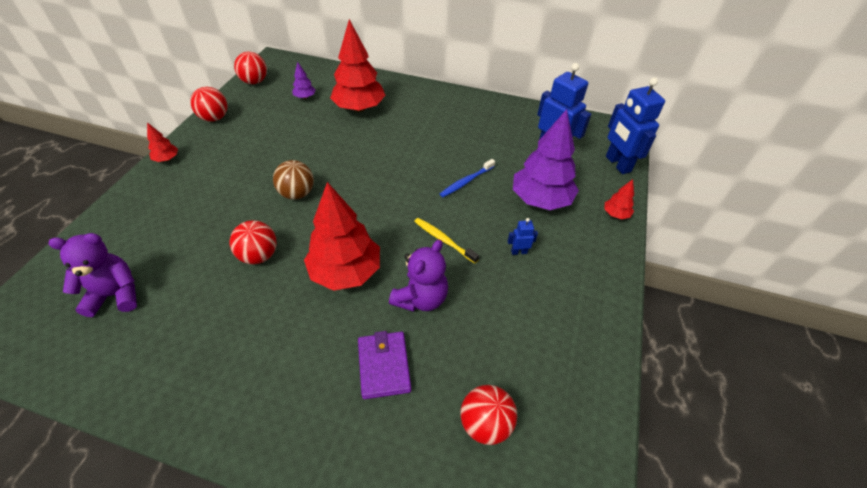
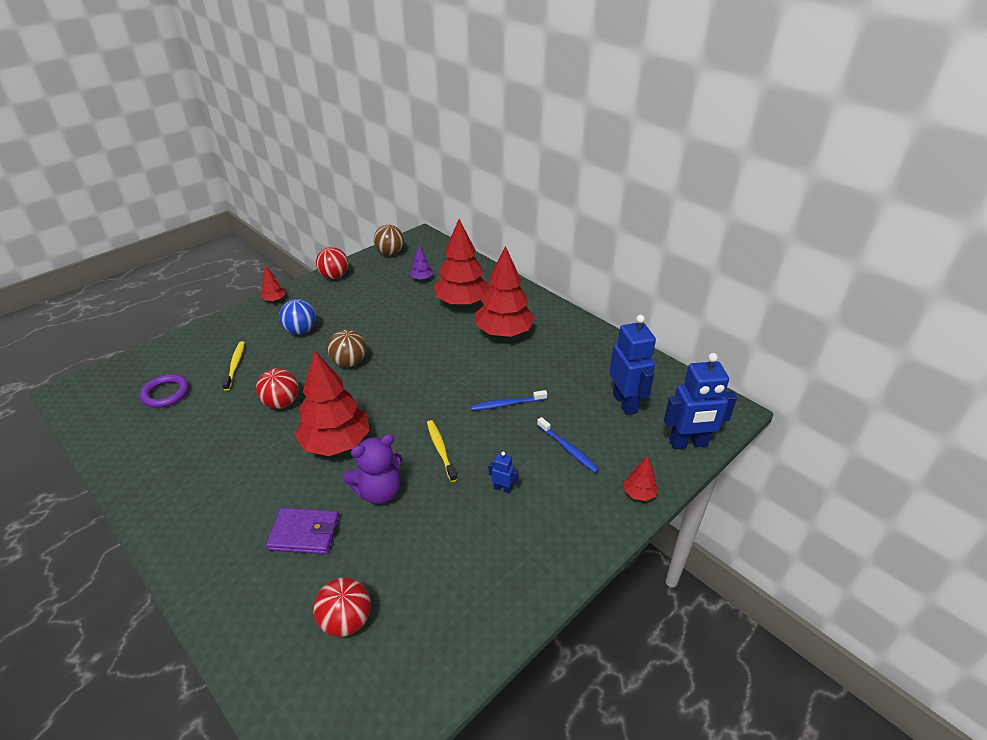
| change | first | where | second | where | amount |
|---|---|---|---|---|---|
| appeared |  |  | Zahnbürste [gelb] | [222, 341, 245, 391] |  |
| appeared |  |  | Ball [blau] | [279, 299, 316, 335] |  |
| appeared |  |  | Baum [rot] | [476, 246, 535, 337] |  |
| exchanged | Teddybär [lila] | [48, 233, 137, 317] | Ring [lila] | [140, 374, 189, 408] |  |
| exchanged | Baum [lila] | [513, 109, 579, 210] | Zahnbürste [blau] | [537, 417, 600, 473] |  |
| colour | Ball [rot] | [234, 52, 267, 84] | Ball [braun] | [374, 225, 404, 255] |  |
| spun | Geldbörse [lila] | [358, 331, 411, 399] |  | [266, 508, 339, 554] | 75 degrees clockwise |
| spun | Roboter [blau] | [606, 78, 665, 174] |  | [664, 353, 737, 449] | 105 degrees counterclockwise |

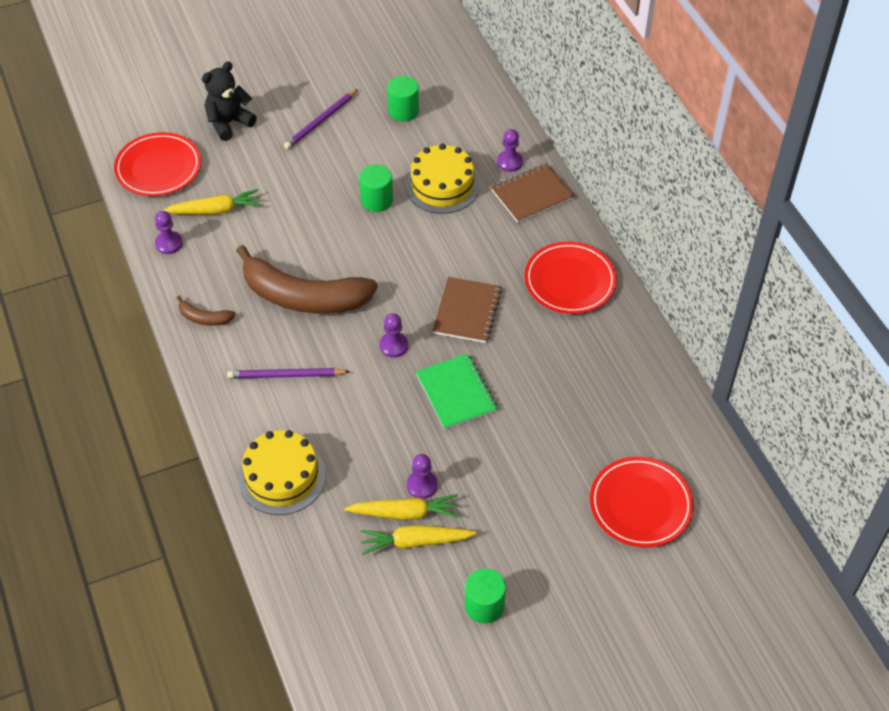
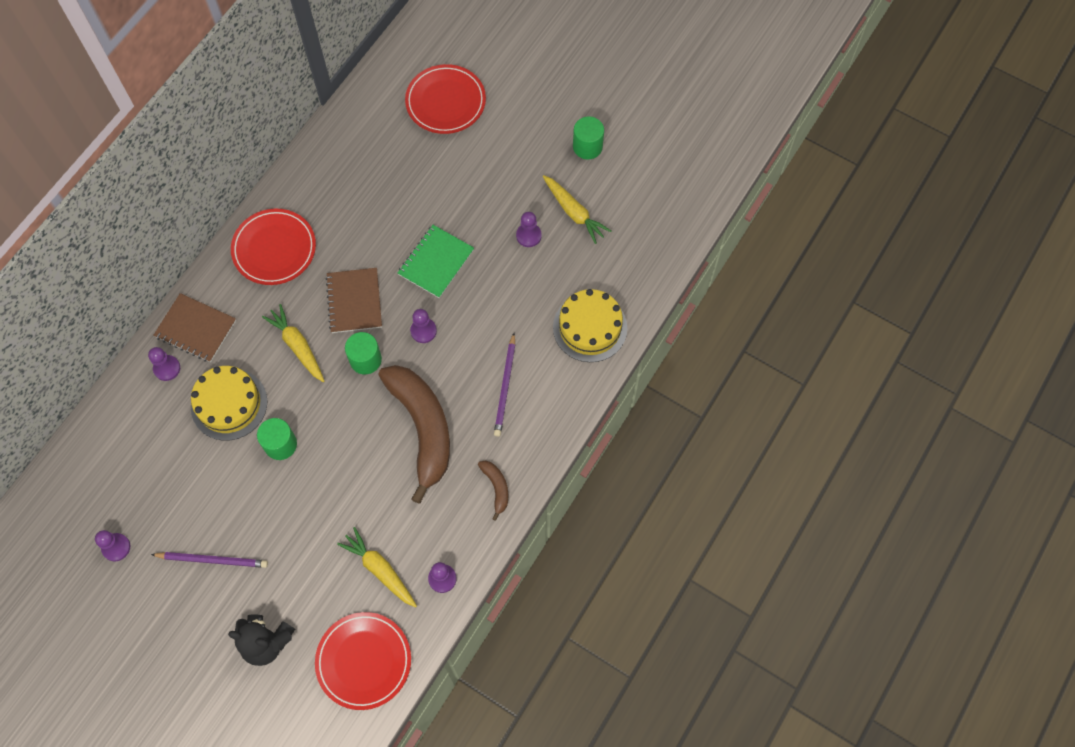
| change | first | where | second | where | amount |
|---|---|---|---|---|---|
| appeared |  |  | Bauer [lila] | [95, 530, 130, 561] |  |
| relocated | Karotte [gelb] | [344, 494, 459, 520] |  | [262, 304, 324, 382] |  |
| relocated | Vollzylinder [grün] | [387, 76, 419, 121] |  | [345, 332, 382, 374] |  |
| spun | Bleistift [lila] | [227, 368, 350, 379] |  | [494, 333, 515, 437] | 45 degrees clockwise |
| spun | Notizbuch [braun] | [432, 277, 502, 343] |  | [326, 268, 382, 333] | 75 degrees counterclockwise |

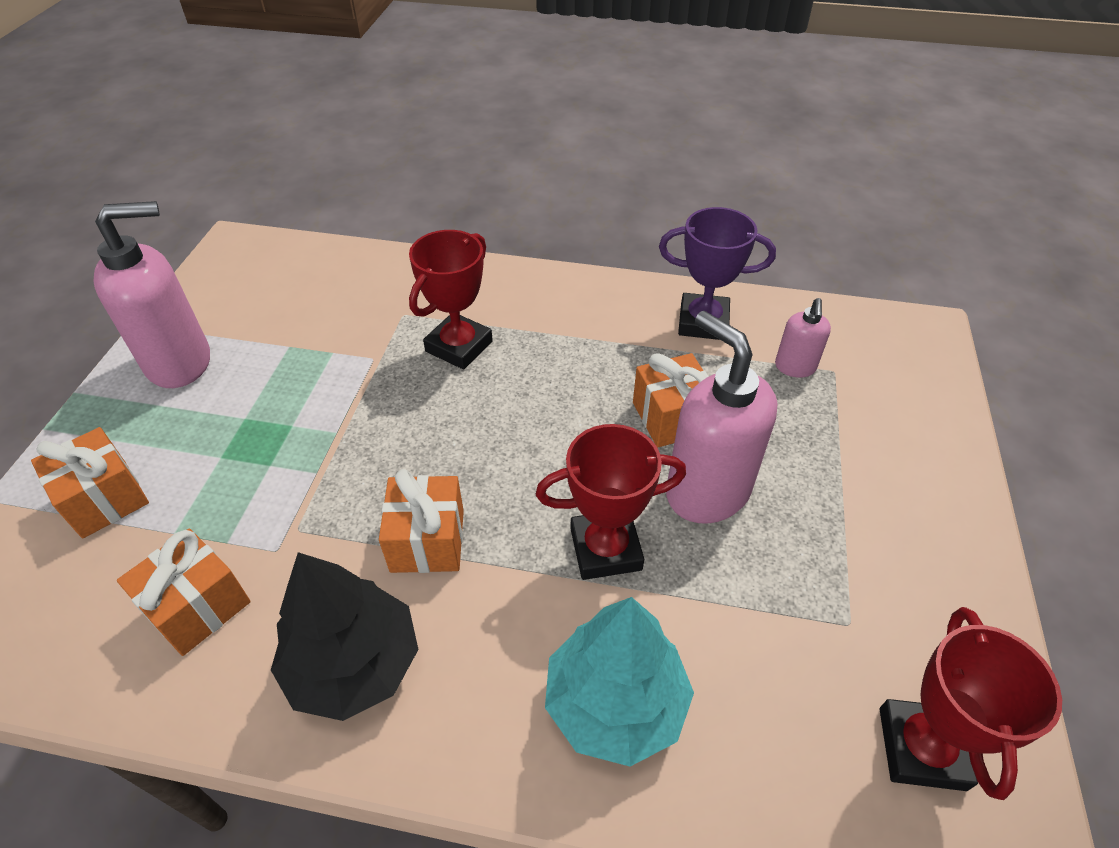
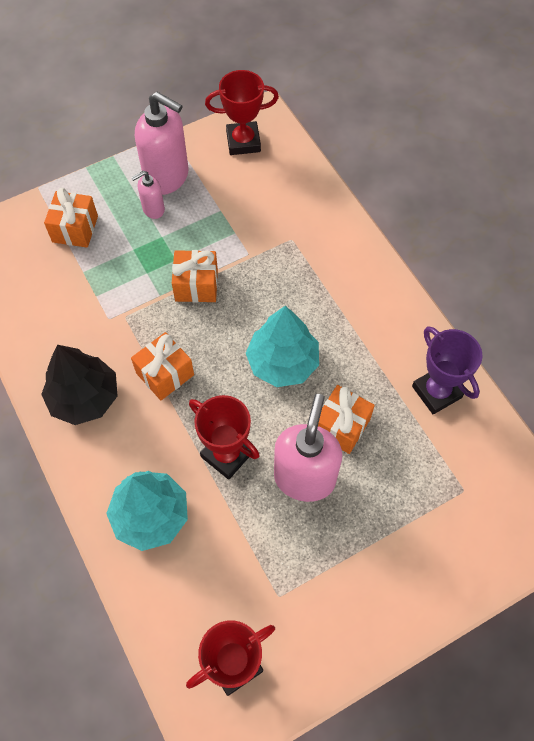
| change | first | where | second | where | amount |
|---|---|---|---|---|---|
| appeared |  |  | Baum [türkis] | [246, 306, 319, 387] |  |
| relocated | Geschenk [orange] | [117, 529, 251, 656] |  | [172, 250, 218, 302] |  |
| relocated | Pokal [rot] | [409, 230, 493, 369] |  | [205, 70, 279, 155] |  |
| relocated | Seifenspender [rosa] | [775, 298, 831, 378] |  | [131, 171, 165, 219] |  |

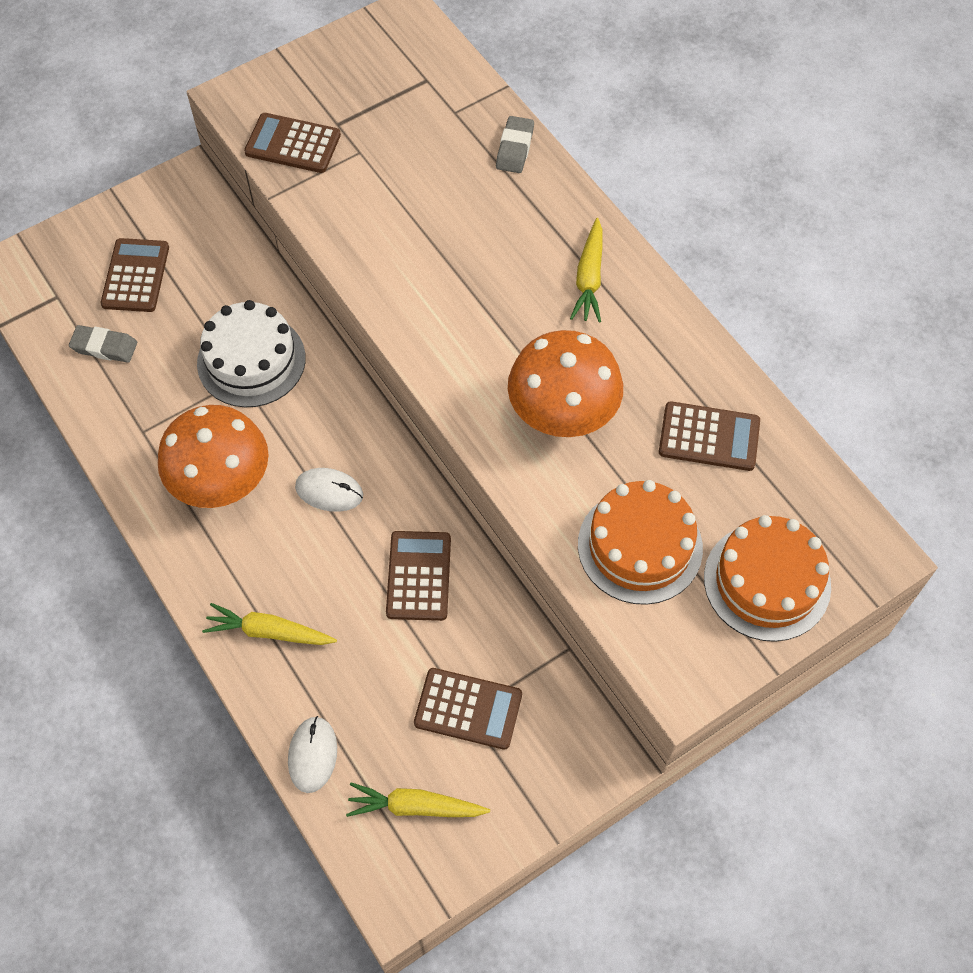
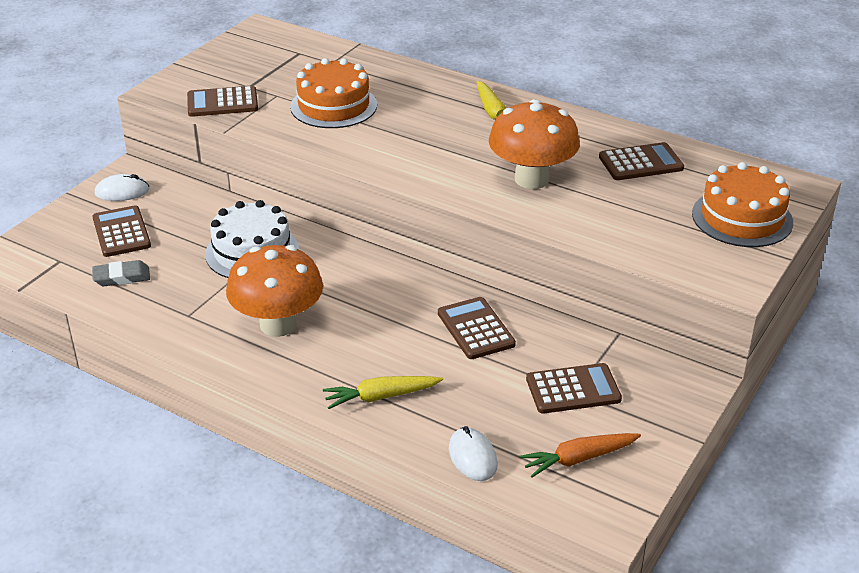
| change | first | where | second | where | amount |
|---|---|---|---|---|---|
| missing | Radiergummi [grau] | [496, 116, 534, 173] |  |  |  |
| relocated | Computermaus [weiß] | [295, 468, 363, 512] |  | [95, 174, 149, 201] |  |
| relocated | Kuchen [orange] | [578, 480, 703, 605] |  | [290, 58, 377, 128] |  |
| colour | Karotte [gelb] | [346, 782, 490, 817] | Karotte [orange] | [519, 433, 641, 478] |  |

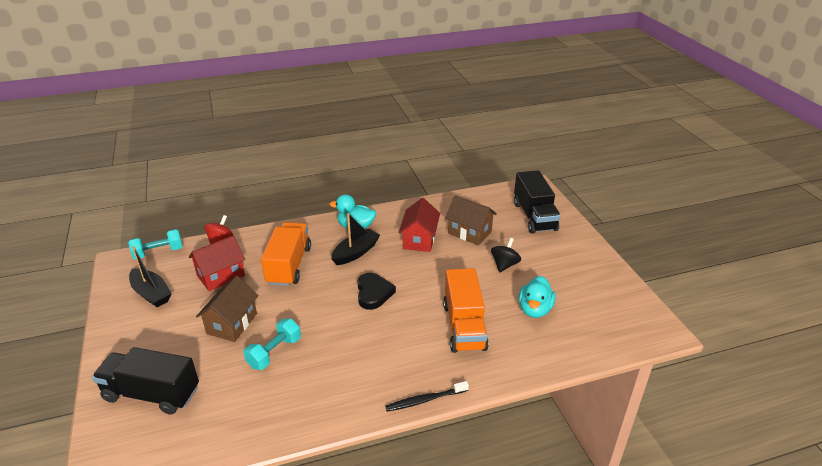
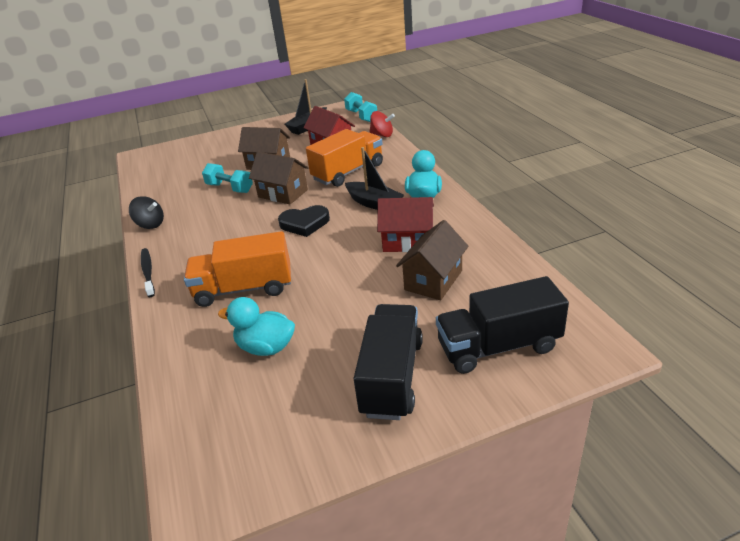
| change | first | where | second | where | amount |
|---|---|---|---|---|---|
| appeared |  |  | Haus [braun] | [249, 152, 309, 204] |  |
| relocated | Lastwagen [schwarz] | [92, 347, 199, 415] |  | [353, 304, 423, 420] |  |
| relocated | Kreisel [schwarz] | [491, 238, 521, 273] |  | [129, 196, 164, 229] |  |
| spun | Lastwagen [orange] | [261, 222, 311, 286] |  | [306, 129, 383, 187] | 45 degrees counterclockwise |

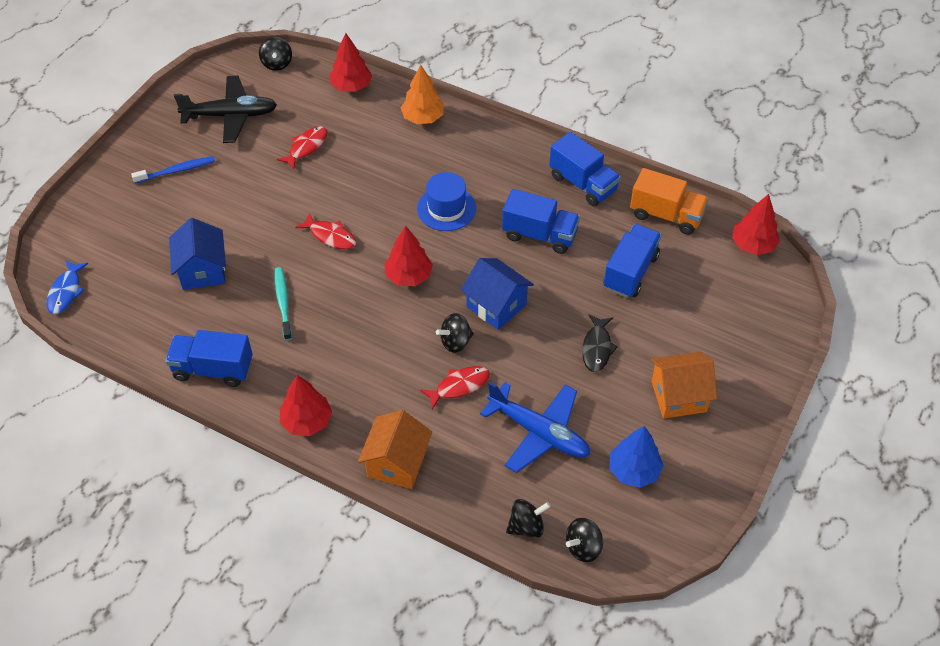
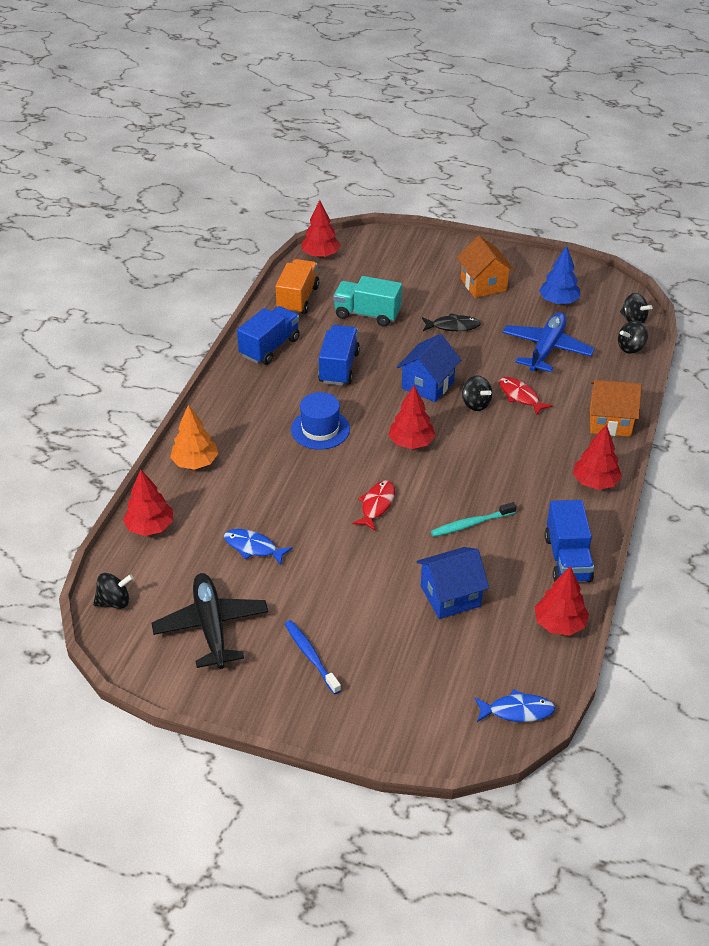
| change | first | where | second | where | amount |
|---|---|---|---|---|---|
| appeared |  |  | Baum [rot] | [535, 566, 589, 636] |  |
| colour | Fisch [rot] | [277, 126, 327, 169] | Fisch [blau] | [224, 529, 293, 565] |  |
| colour | Lastwagen [blau] | [604, 224, 662, 298] | Lastwagen [türkis] | [333, 276, 402, 327] |  |
| spun | Kreisel [schwarz] | [506, 499, 550, 538] |  | [618, 320, 648, 354] | 90 degrees counterclockwise |

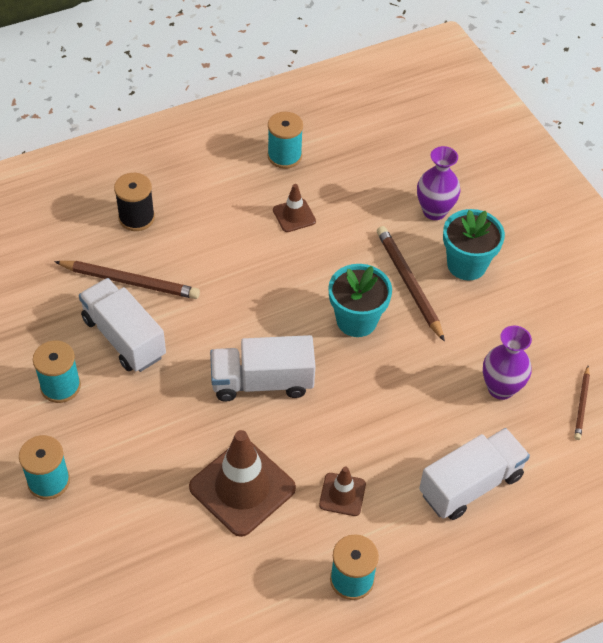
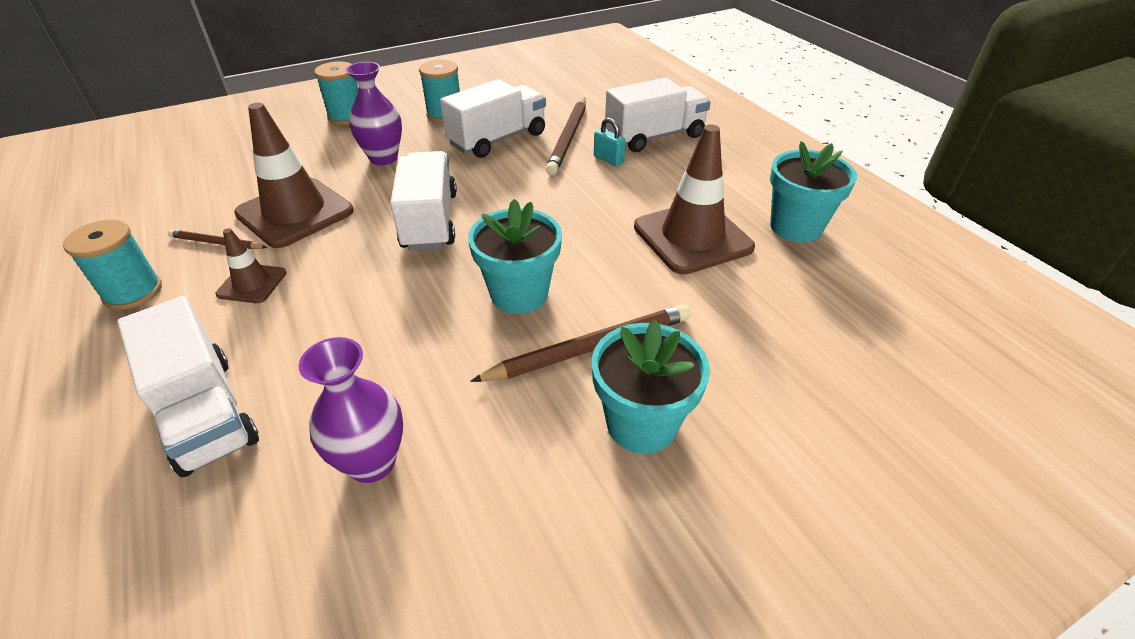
| change | first | where | second | where | amount |
|---|---|---|---|---|---|
| appeared |  |  | Vorhängeschloss [türkis] | [594, 118, 626, 166] |  |
| relocated | Vase [lila] | [417, 146, 461, 220] |  | [346, 62, 402, 165] |  |
| relocated | Bleistift [braun] | [574, 366, 590, 440] |  | [168, 229, 268, 249] |  |
| exchanged | Garnrolle [schwarz] | [114, 173, 155, 231] | Lastwagen [weiß] | [605, 77, 711, 152] |  |
| exchanged | Garnrolle [türkis] | [267, 112, 303, 169] | Blumentopf [türkis] | [770, 141, 857, 242] |  |
| size | Leitkegel [braun] | [273, 184, 316, 232] |  | [634, 124, 755, 275] | x1.96 |

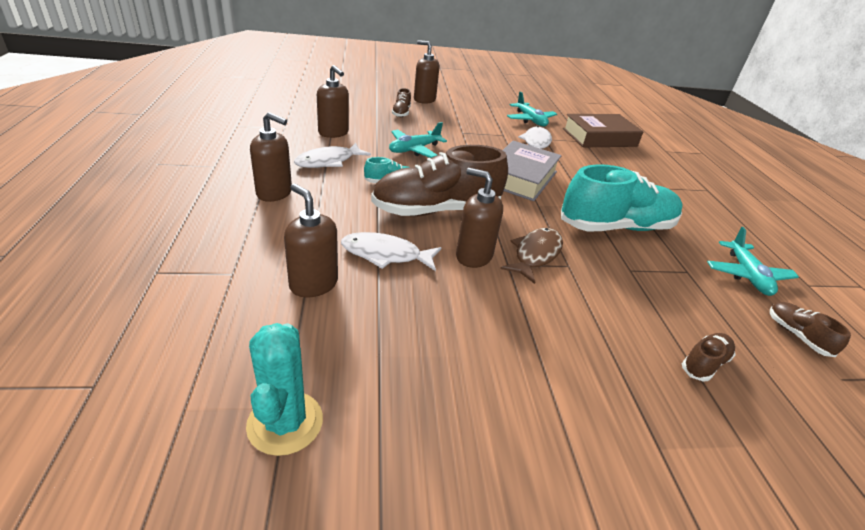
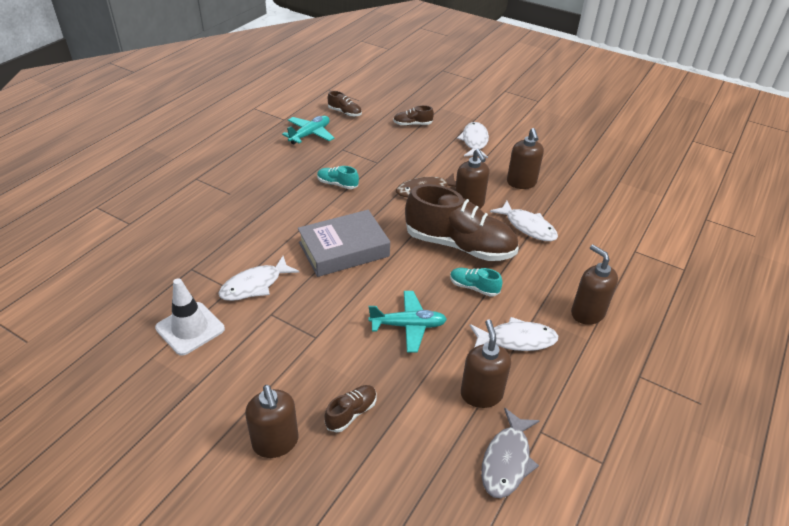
| change | first | where | second | where | amount |
|---|---|---|---|---|---|
| missing | Kaktus [türkis] | [246, 323, 323, 456] |  |  |  |
| missing | Buch [braun] | [563, 114, 644, 147] |  |  |  |
| appeared |  |  | Fisch [weiß] | [457, 122, 489, 158] |  |
| appeared |  |  | Fisch [grau] | [481, 408, 540, 498] |  |
| relocated | Seifenspender [braun] | [284, 184, 338, 297] |  | [507, 128, 544, 189] |  |
| exchanged | Flugzeug [türkis] | [507, 91, 557, 127] | Leitkegel [weiß] | [155, 278, 225, 356] |  |
| spun | Schuh [braun] | [770, 302, 851, 357] |  | [328, 91, 362, 117] | 75 degrees counterclockwise |
| size | Schuh [türkis] | [561, 164, 682, 232] |  | [317, 166, 359, 189] | x0.43 |

